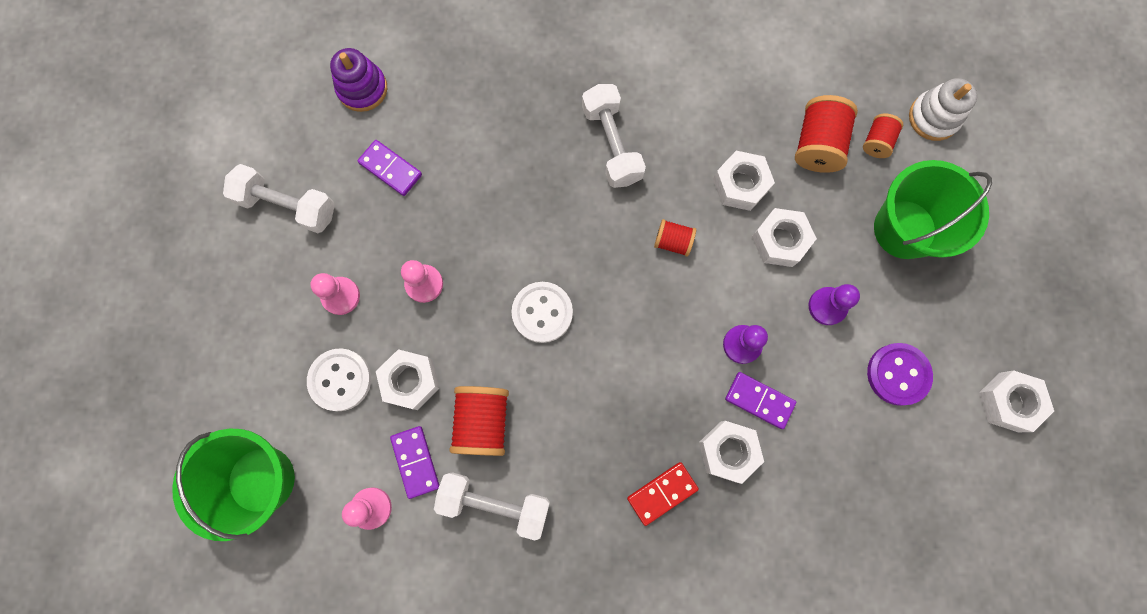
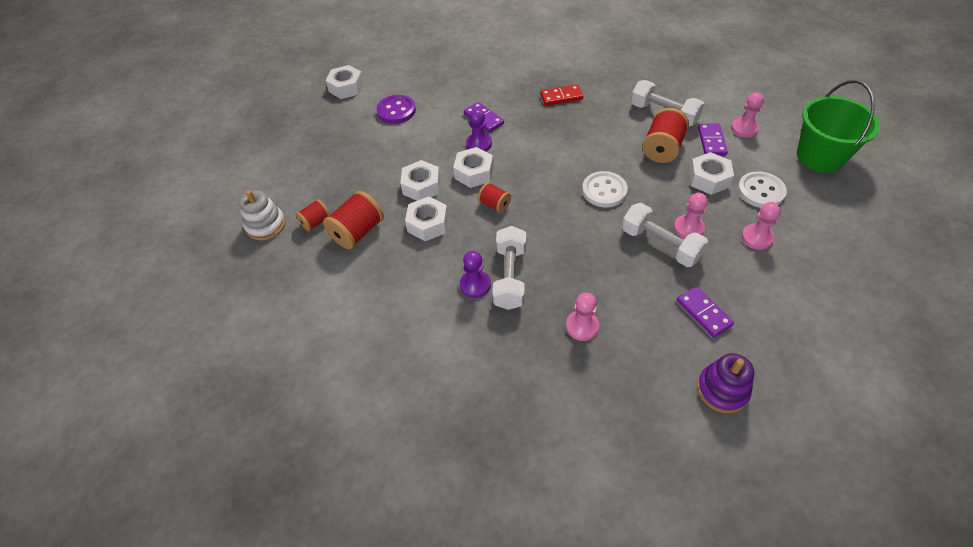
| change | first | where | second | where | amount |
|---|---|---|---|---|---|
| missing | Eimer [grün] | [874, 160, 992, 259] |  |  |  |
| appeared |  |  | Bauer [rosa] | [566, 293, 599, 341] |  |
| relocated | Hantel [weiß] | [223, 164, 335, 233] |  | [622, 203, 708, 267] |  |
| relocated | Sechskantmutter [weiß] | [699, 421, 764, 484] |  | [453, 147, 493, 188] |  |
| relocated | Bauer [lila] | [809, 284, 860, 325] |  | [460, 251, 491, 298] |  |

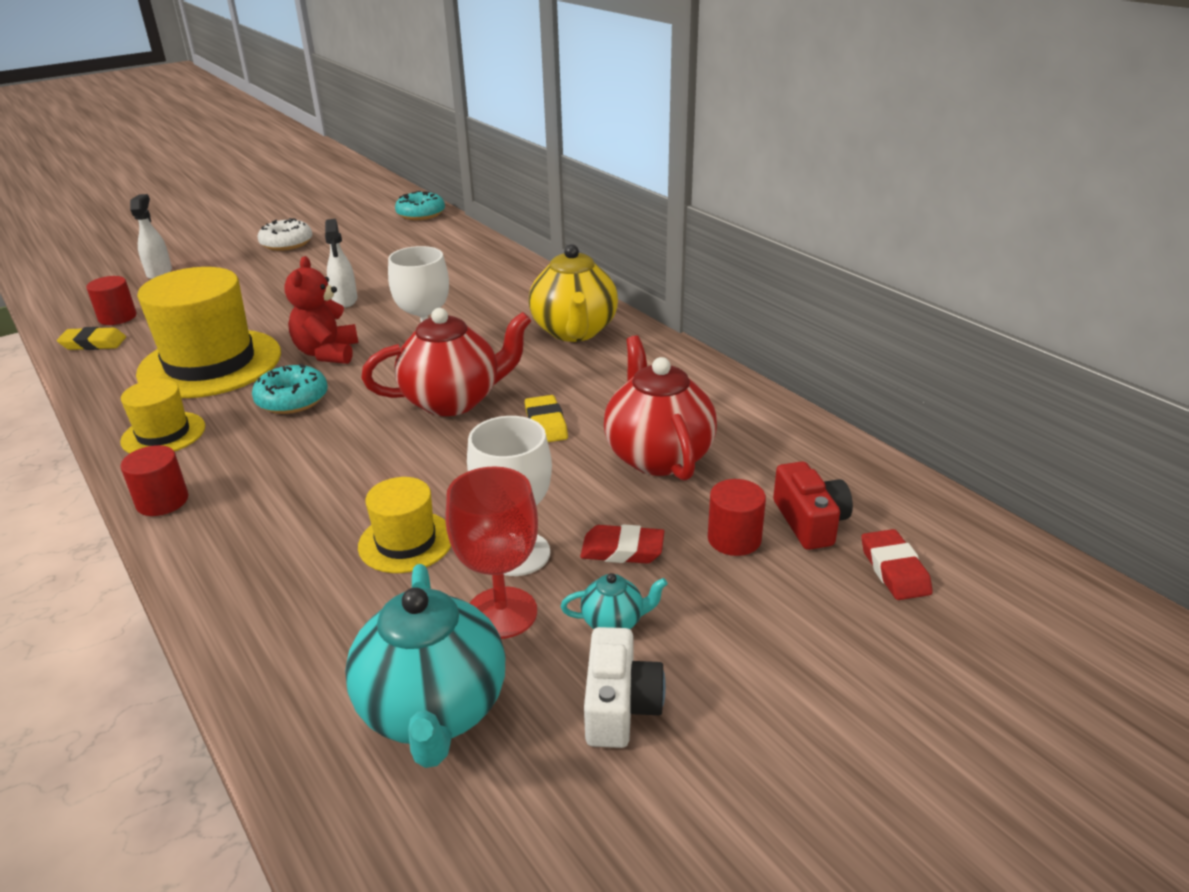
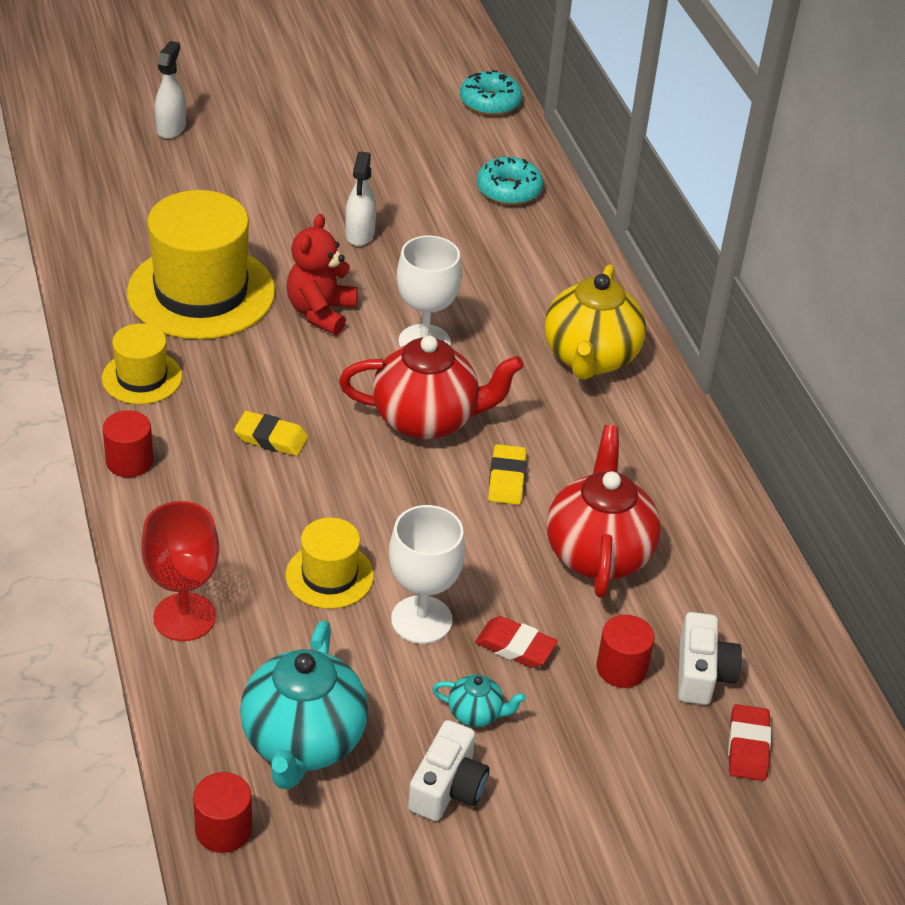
| change | first | where | second | where | amount |
|---|---|---|---|---|---|
| missing | Donut [weiß] | [258, 218, 312, 251] |  |  |  |
| relocated | Radiergummi [gelb] | [57, 327, 126, 350] |  | [234, 411, 308, 456] |  |
| relocated | Vollzylinder [rot] | [86, 276, 137, 325] |  | [193, 772, 252, 853] |  |
| relocated | Donut [türkis] | [252, 364, 328, 414] |  | [477, 157, 543, 205] |  |
| relocated | Kelch [rot] | [445, 466, 538, 639] |  | [141, 501, 219, 641] |  |
| colour | Kamera [rot] | [773, 461, 853, 550] | Kamera [weiß] | [678, 612, 742, 705] |  |

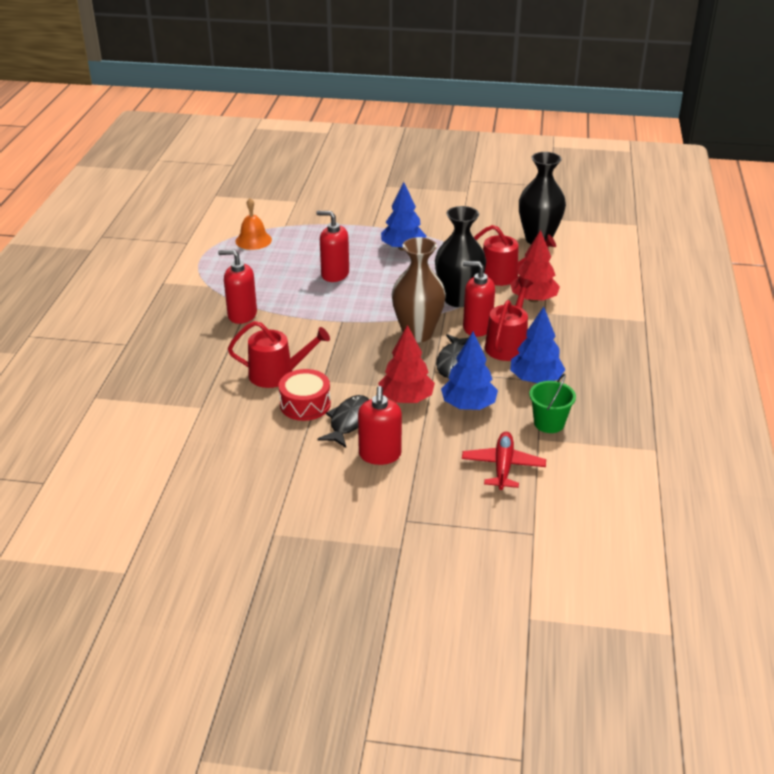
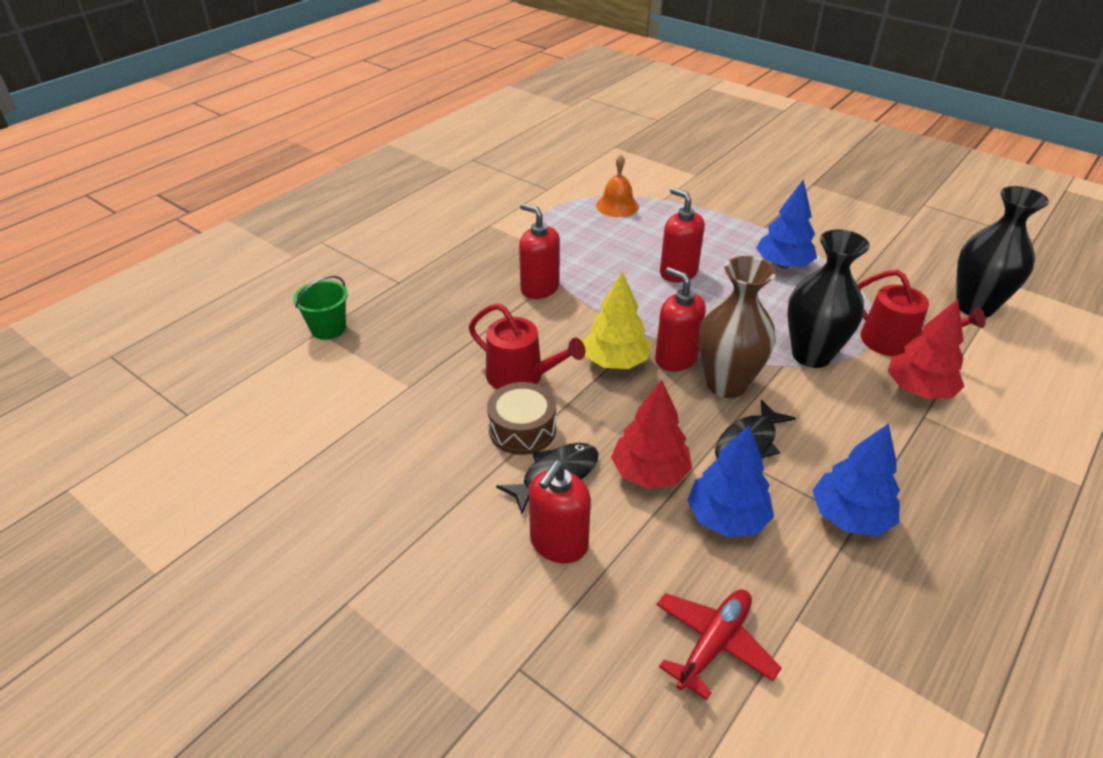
| change | first | where | second | where | amount |
|---|---|---|---|---|---|
| missing | Gießkanne [rot] | [485, 278, 533, 361] |  |  |  |
| appeared |  |  | Baum [gelb] | [582, 272, 652, 369] |  |
| relocated | Seifenspender [rot] | [463, 261, 495, 337] |  | [655, 267, 706, 371] |  |
| relocated | Eimer [grün] | [529, 374, 576, 433] |  | [293, 276, 348, 340] |  |
| colour | Trommel [rot] | [278, 369, 331, 421] | Trommel [braun] | [487, 382, 556, 455] |  |

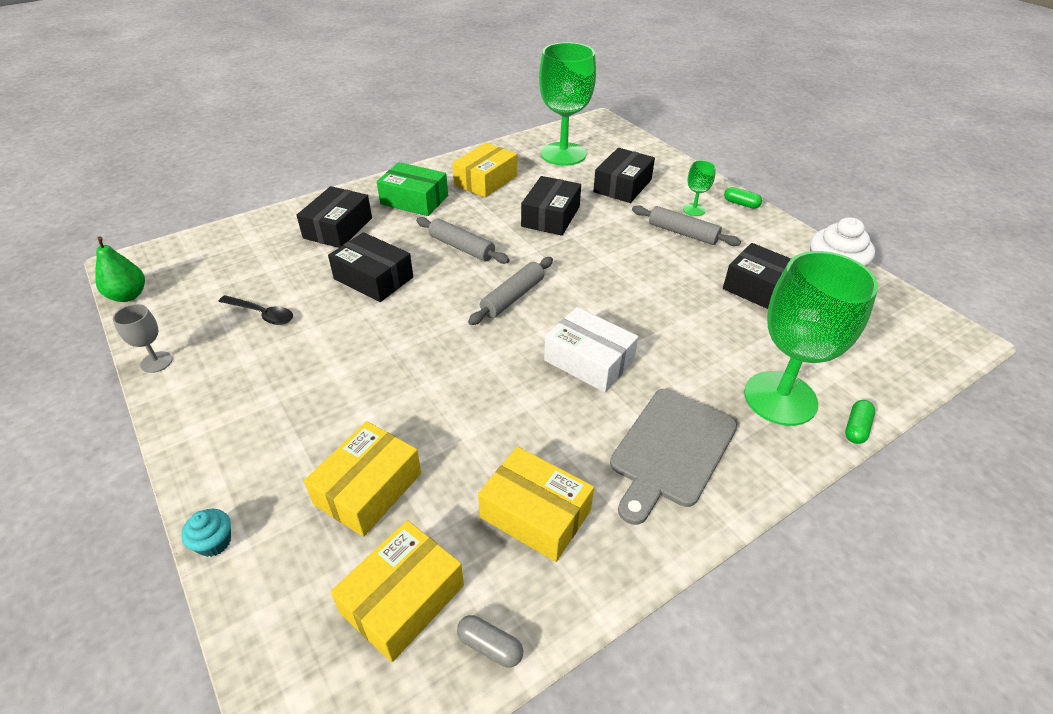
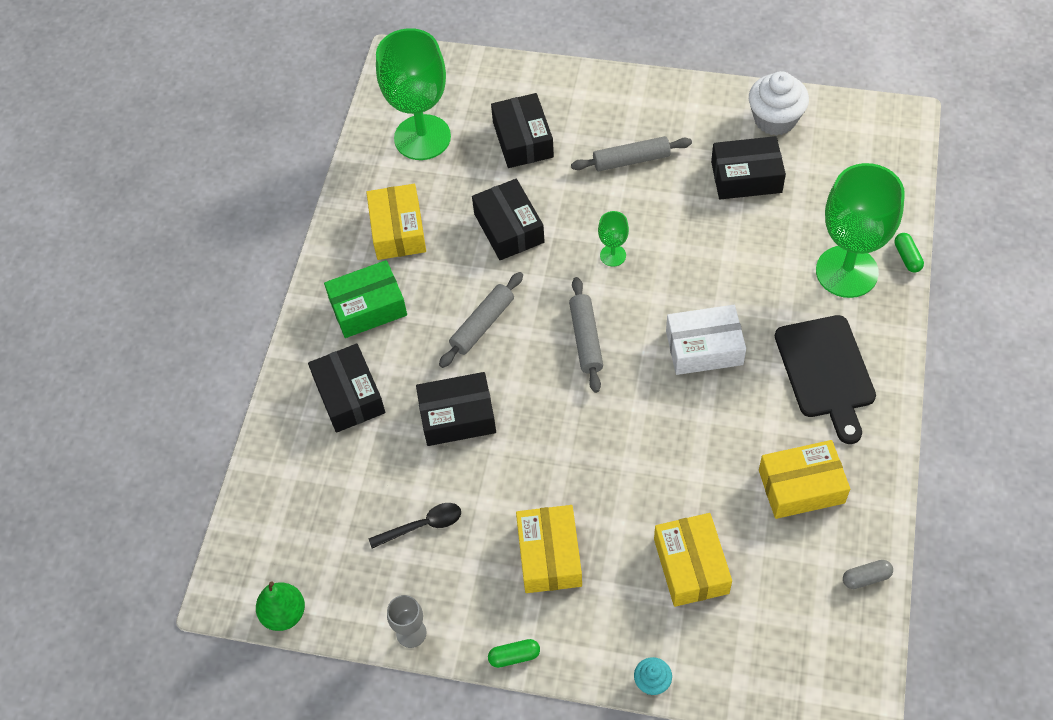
| change | first | where | second | where | amount |
|---|---|---|---|---|---|
| relocated | Schachtel [gelb] | [331, 520, 464, 662] |  | [516, 505, 582, 593] |  |
| relocated | Kelch [grün] | [683, 160, 716, 216] |  | [598, 211, 629, 267] |  |
| relocated | Kapsel [grün] | [724, 187, 762, 209] |  | [488, 639, 540, 668] |  |
| colour | Schneidebrett [grau] | [610, 389, 737, 525] | Schneidebrett [schwarz] | [775, 315, 876, 444] |  |
| spun | Nudelholz [grau] | [416, 217, 510, 264] |  | [439, 272, 523, 368] | 45 degrees counterclockwise |

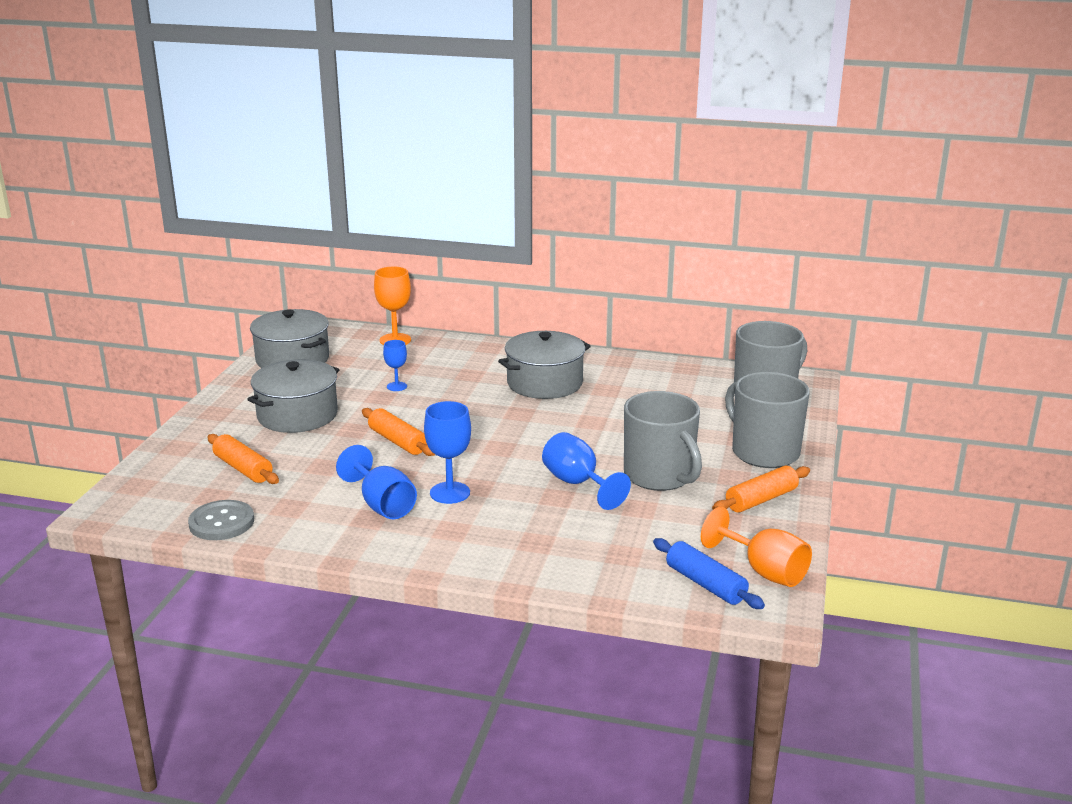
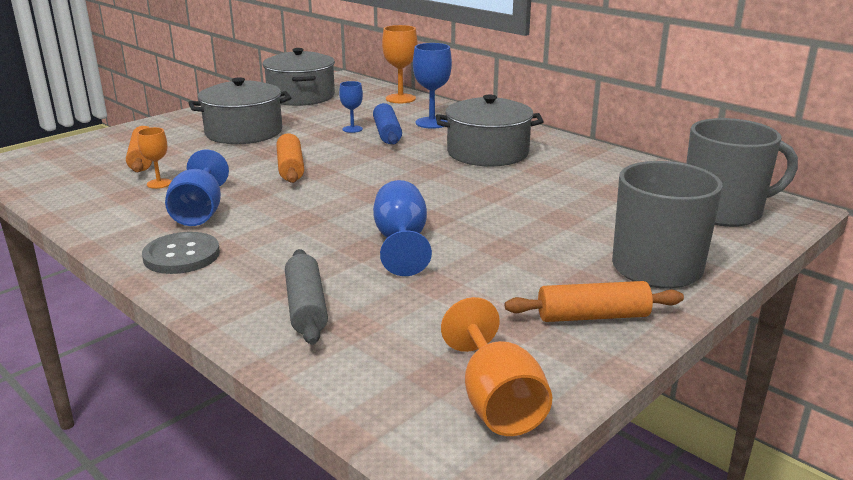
| change | first | where | second | where | amount |
|---|---|---|---|---|---|
| missing | Tasse [grau] | [624, 391, 702, 491] |  |  |  |
| appeared |  |  | Kelch [orange] | [137, 127, 172, 189] |  |
| appeared |  |  | Nudelholz [grau] | [285, 249, 328, 345] |  |
| relocated | Knopf [grau] | [188, 500, 254, 540] |  | [142, 232, 220, 274] |  |
| relocated | Kelch [blau] | [424, 401, 471, 504] |  | [413, 43, 452, 129] |  |
| relocated | Nudelholz [blau] | [653, 538, 765, 609] |  | [373, 103, 402, 145] |  |

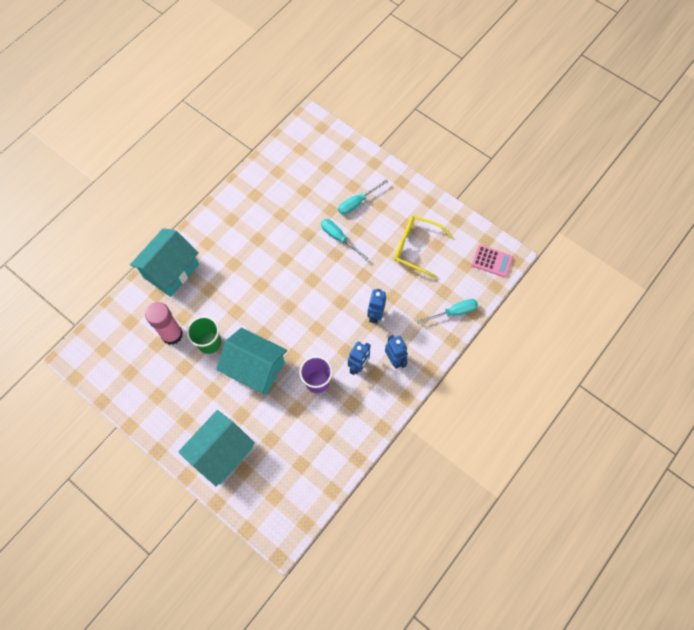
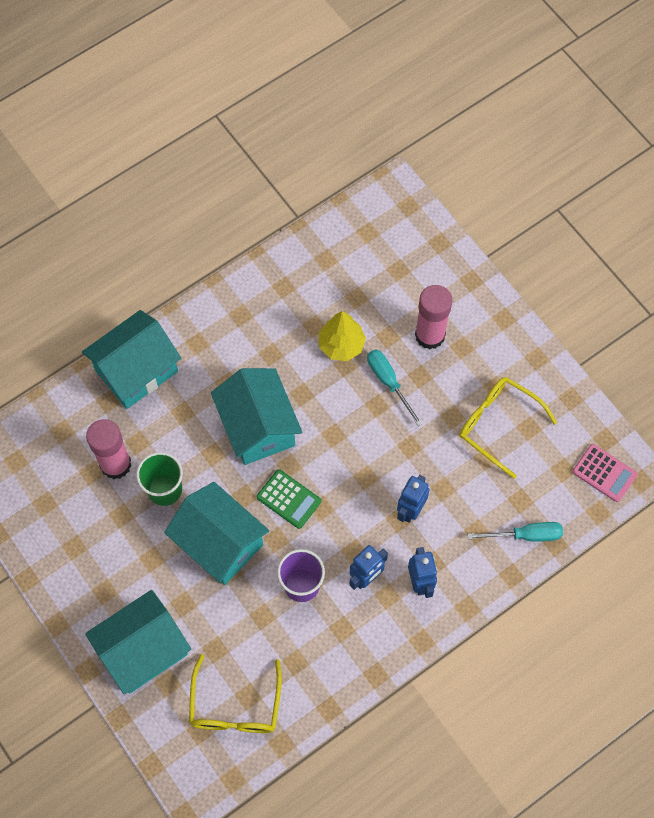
| change | first | where | second | where | amount |
|---|---|---|---|---|---|
| appeared |  |  | Brille [gelb] | [189, 654, 282, 733] |  |
| appeared |  |  | Haus [türkis] | [211, 368, 302, 465] |  |
| appeared |  |  | Taschenrechner [grün] | [257, 469, 321, 529] |  |
| appeared |  |  | Baum [gelb] | [319, 311, 366, 361] |  |
| exchanged | Schraubenzieher [türkis] | [338, 180, 388, 215] | Klebestift [rosa] | [415, 285, 453, 349] |  |

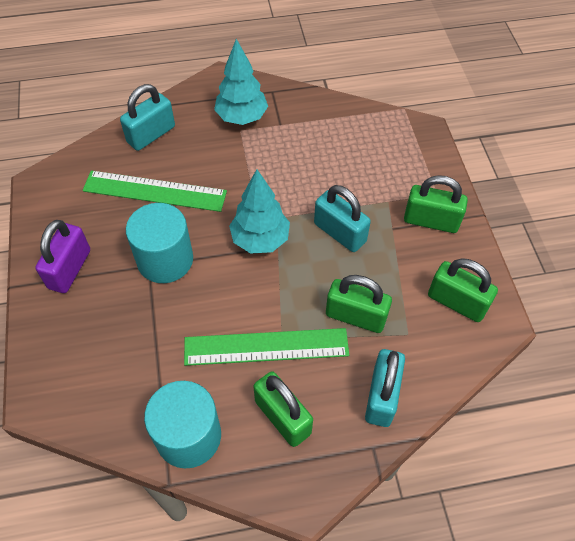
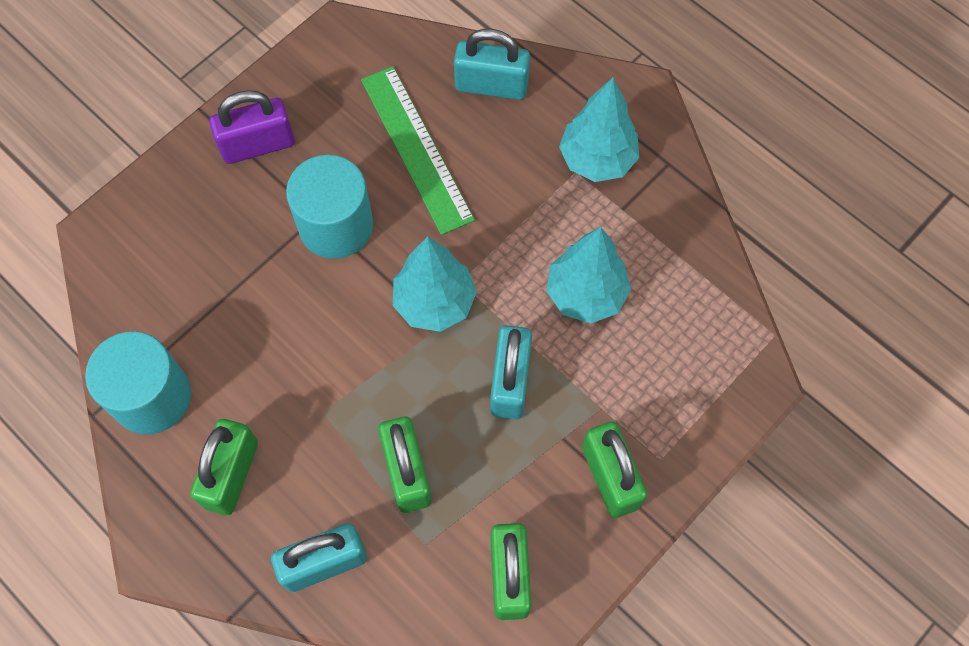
| change | first | where | second | where | amount |
|---|---|---|---|---|---|
| missing | Lineal [grün] | [184, 328, 349, 366] |  |  |  |
| appeared |  |  | Baum [türkis] | [546, 227, 631, 323] |  |

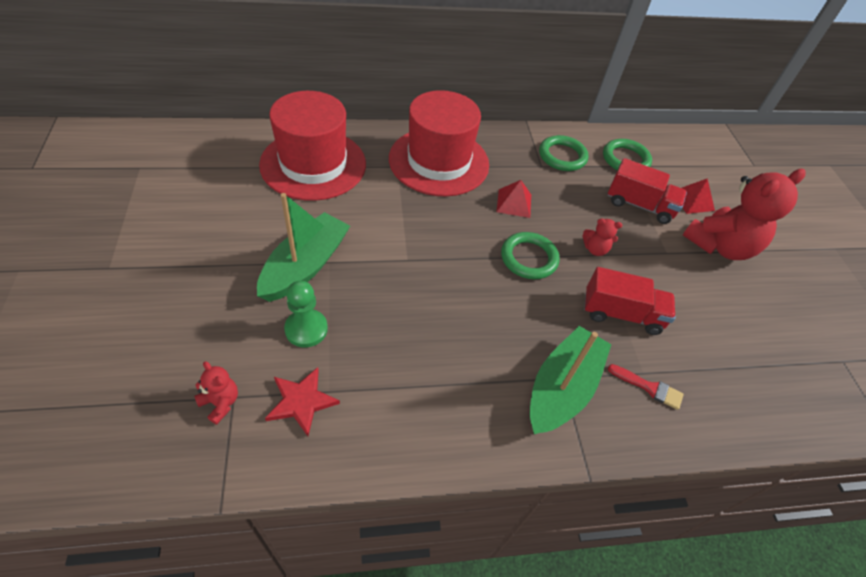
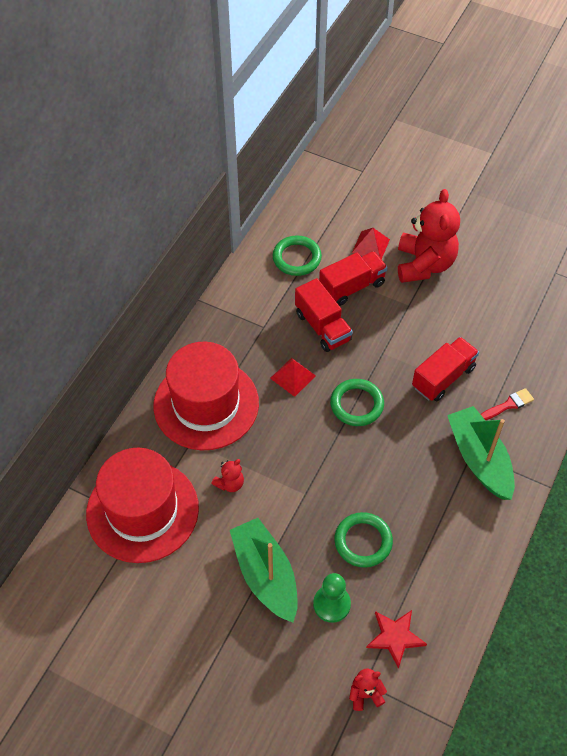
| change | first | where | second | where | amount |
|---|---|---|---|---|---|
| appeared |  |  | Lastwagen [rot] | [295, 278, 353, 352] |  |
| relocated | Ring [grün] | [539, 135, 589, 171] |  | [334, 512, 393, 568] |  |
| relocated | Teddybär [rot] | [582, 218, 622, 256] |  | [211, 459, 244, 492] |  |

